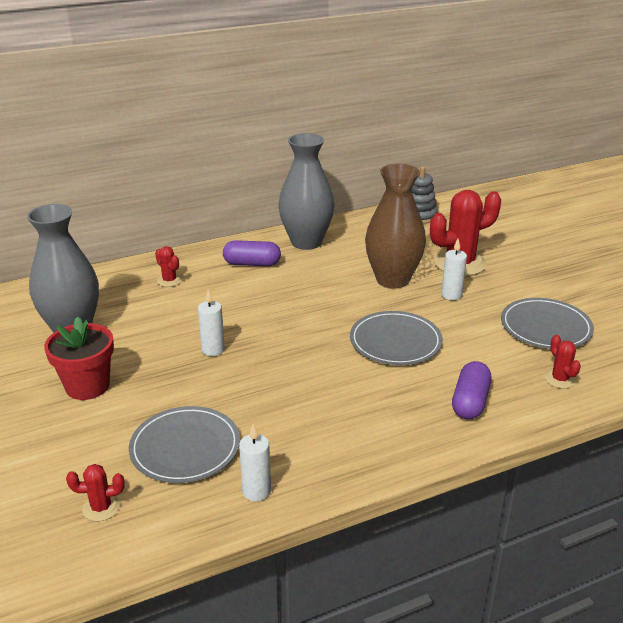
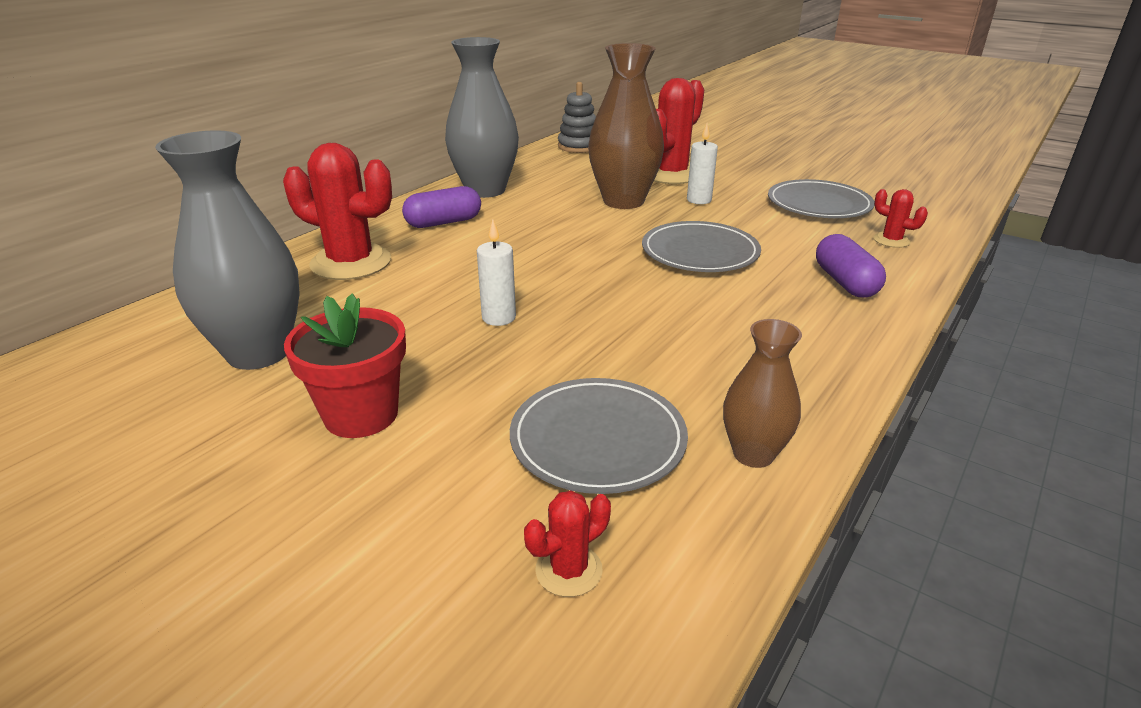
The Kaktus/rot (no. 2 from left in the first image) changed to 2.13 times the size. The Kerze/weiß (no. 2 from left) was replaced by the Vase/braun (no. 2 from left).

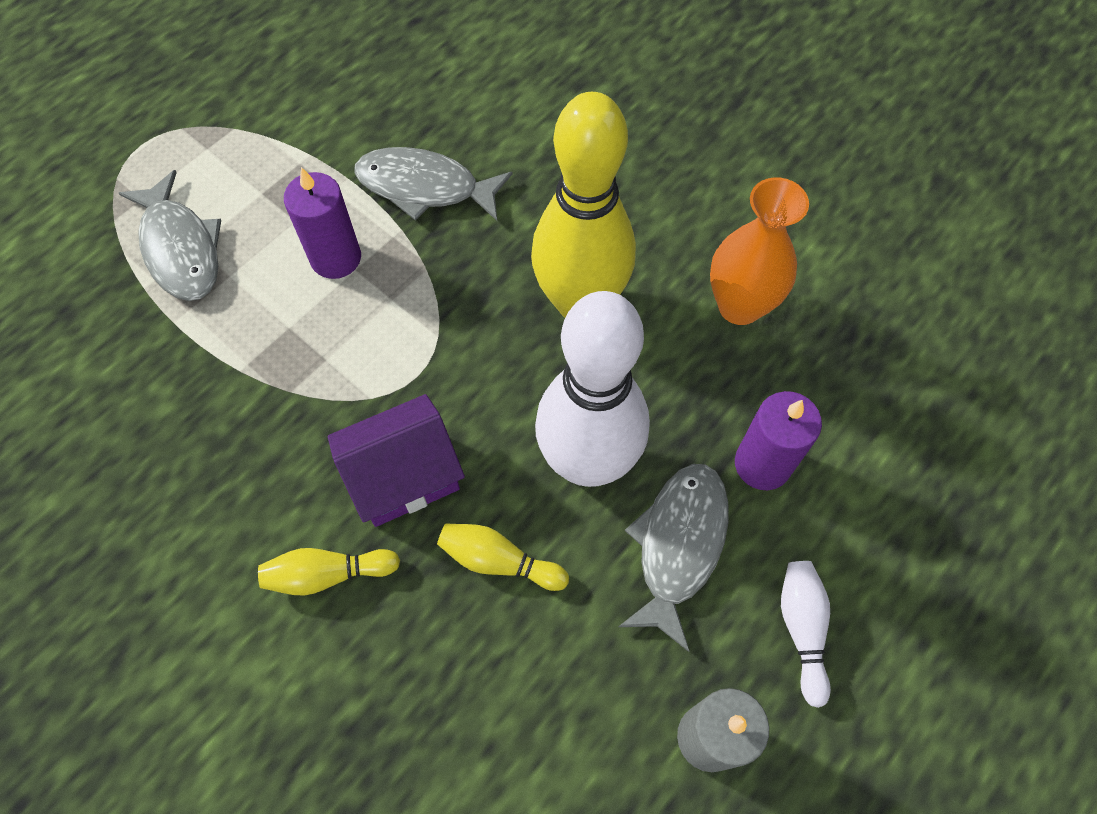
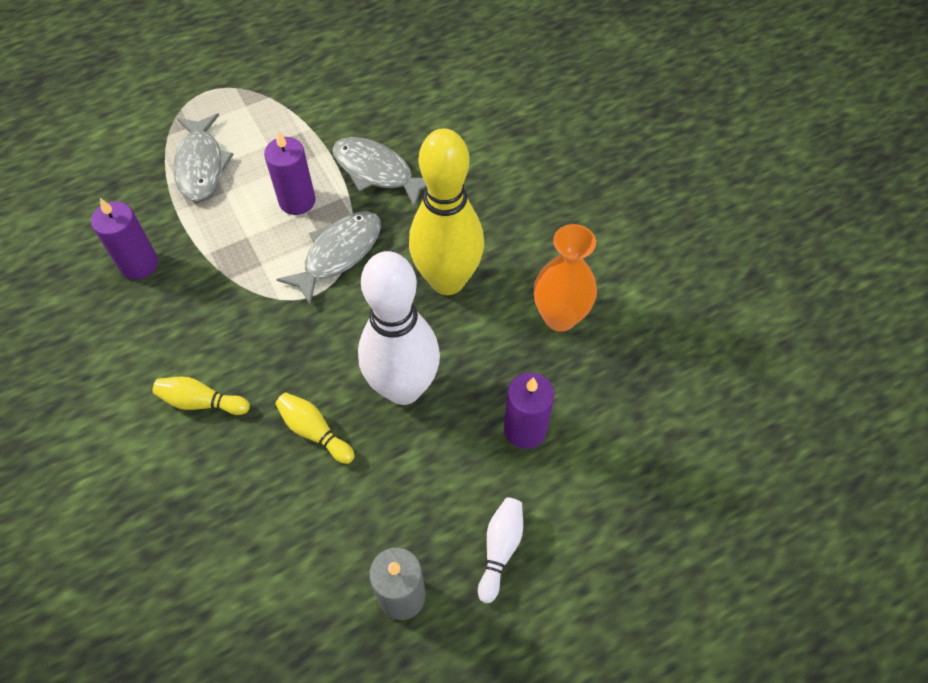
The Haus/lila disappeared. The Fisch/grau (no. 3 from left in the first image) moved. The Kerze/lila (no. 1 from left) appeared.

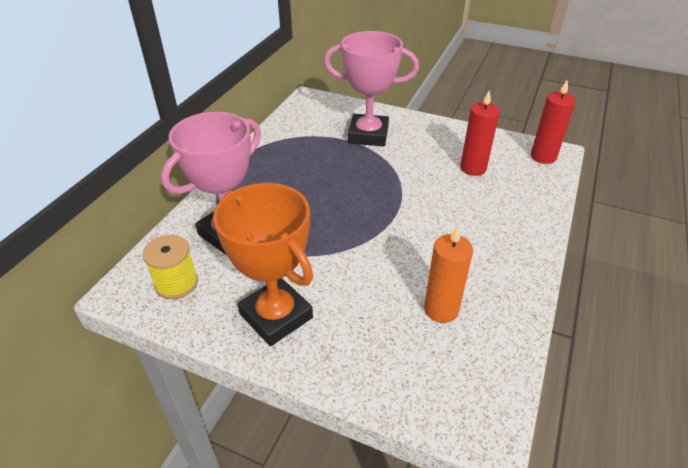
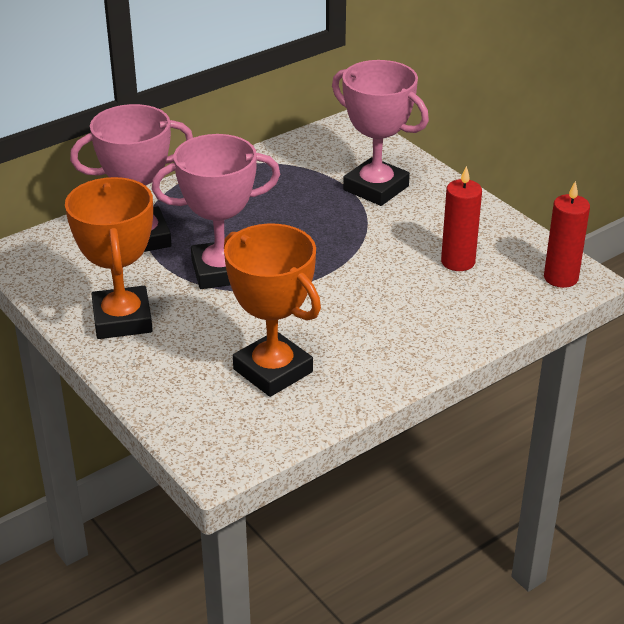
The Garnrolle/gelb disappeared. The Kerze/orange was replaced by the Pokal/orange (no. 2 from left). The Pokal/rosa (no. 2 from left) appeared.

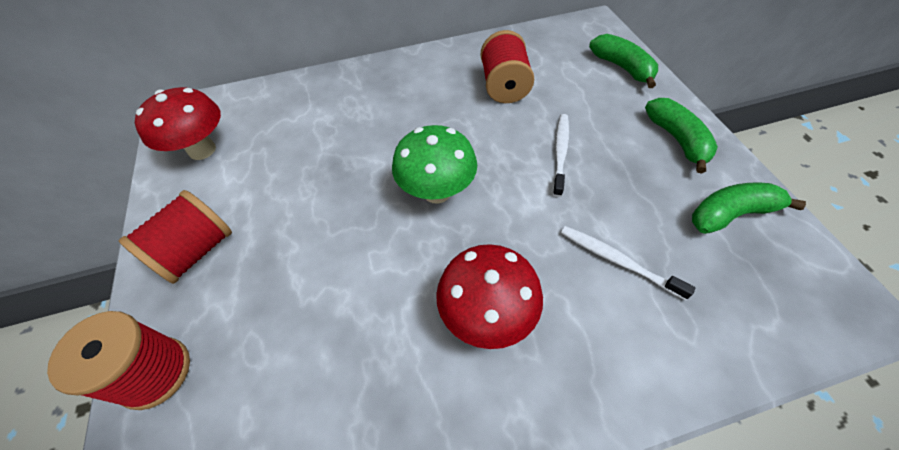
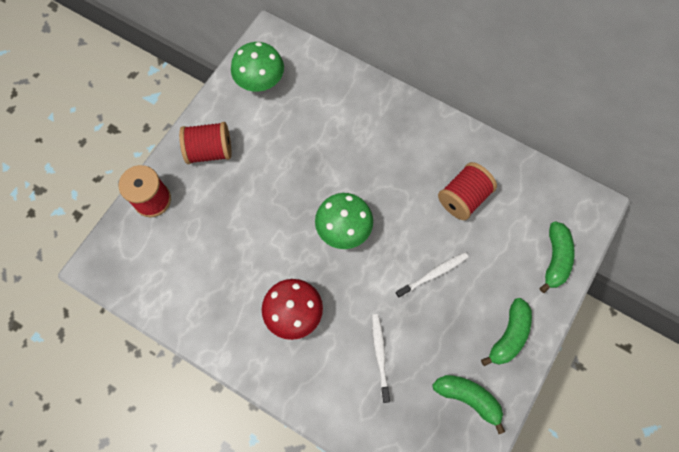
The Pilz/rot (no. 1 from left) became the Pilz/grün (no. 1 from left).

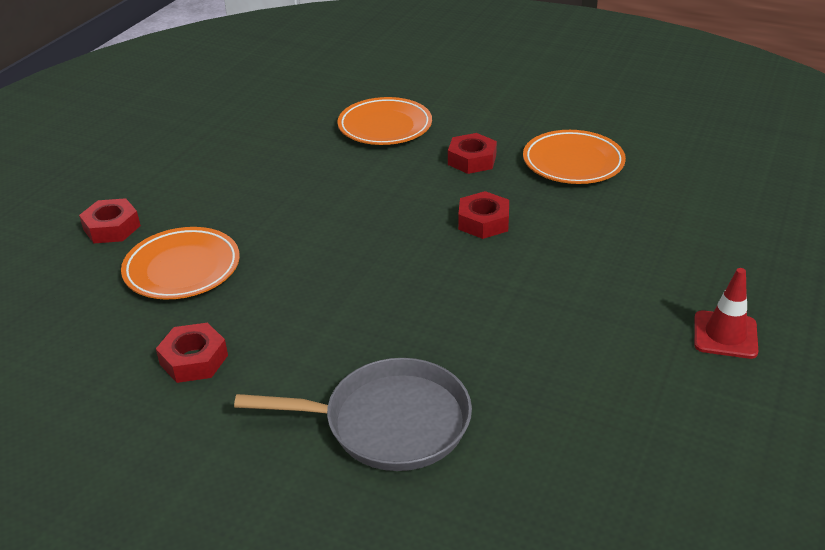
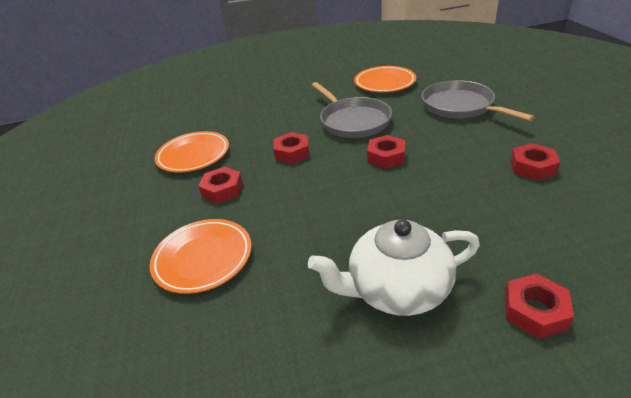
The Teller/orange (no. 1 from left in the first image) moved. The Leitkegel/rot disappeared. The Teekanne/weiß appeared. The Pfanne/grau (no. 1 from left) appeared. The Sechskantmutter/rot (no. 3 from left) appeared.

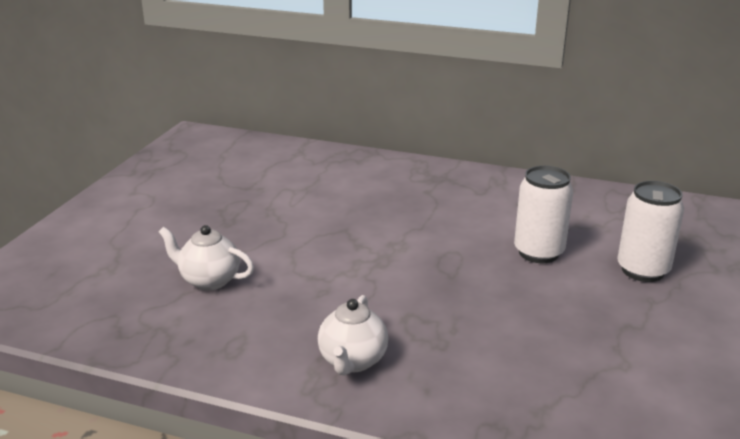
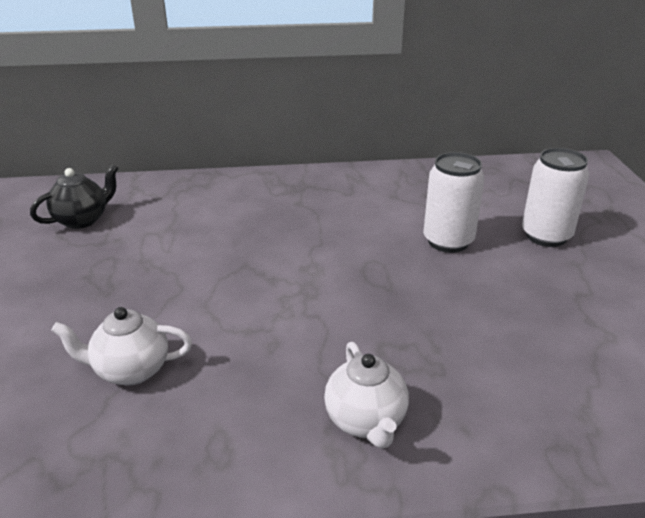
The Teekanne/schwarz appeared.

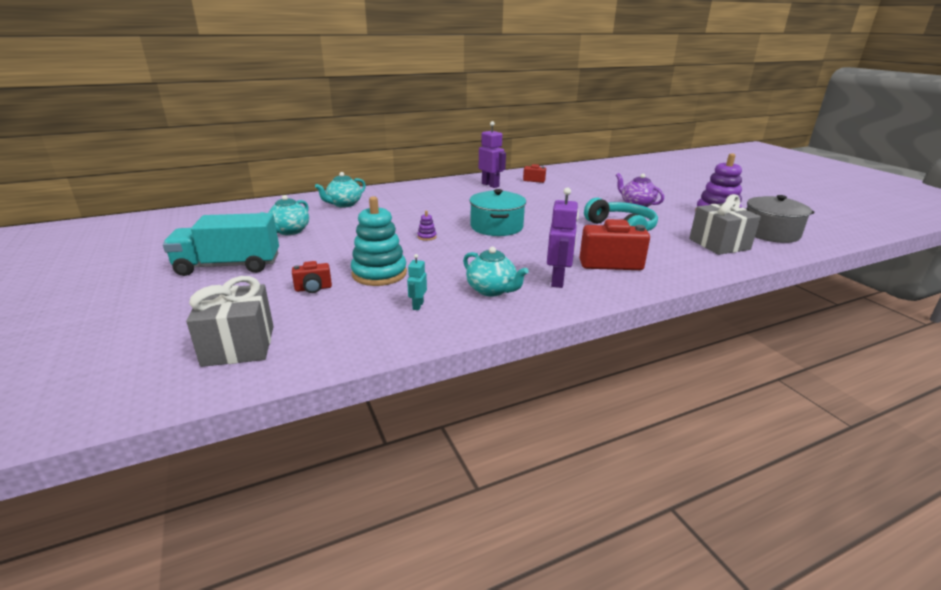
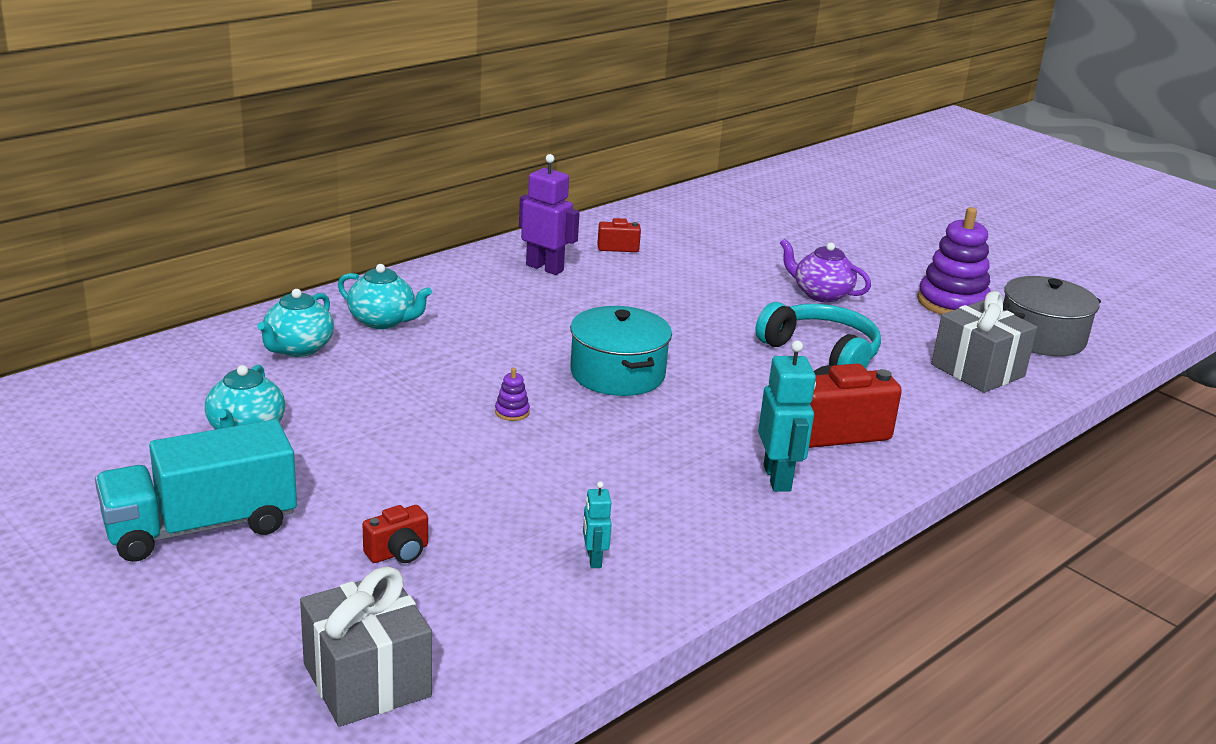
The Stapelspielzeug/türkis disappeared. The Teekanne/türkis (no. 3 from left) moved. The Roboter/lila (no. 2 from left) became the Roboter/türkis (no. 2 from left).

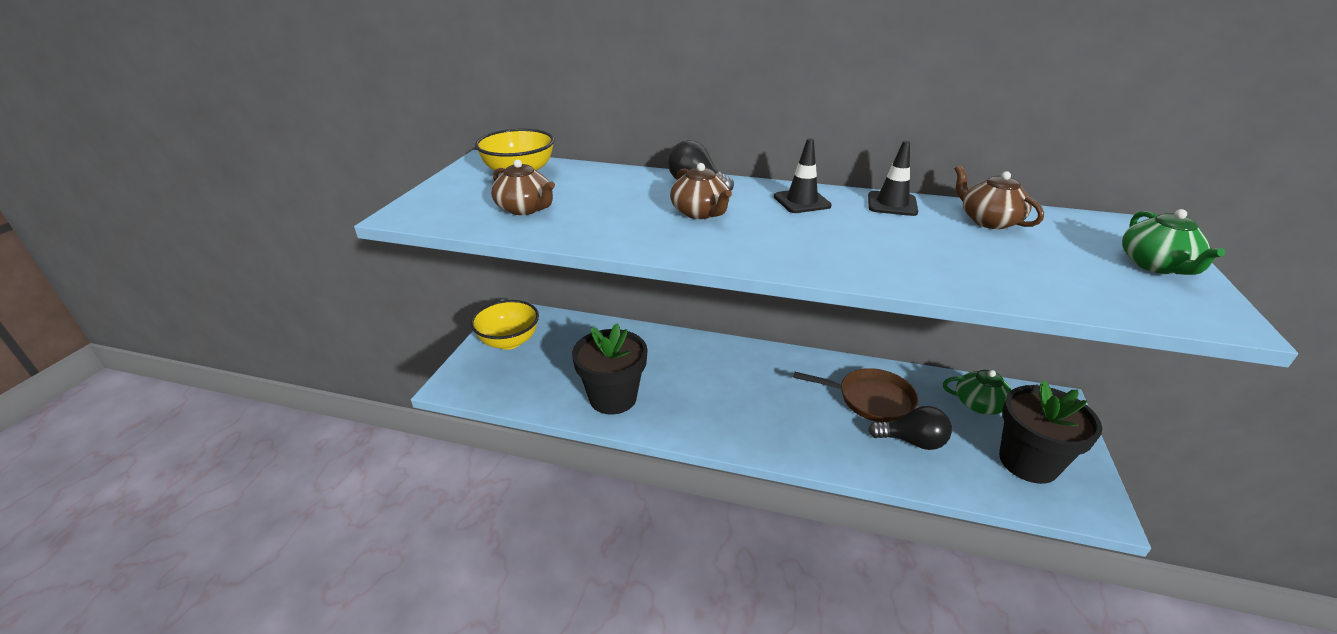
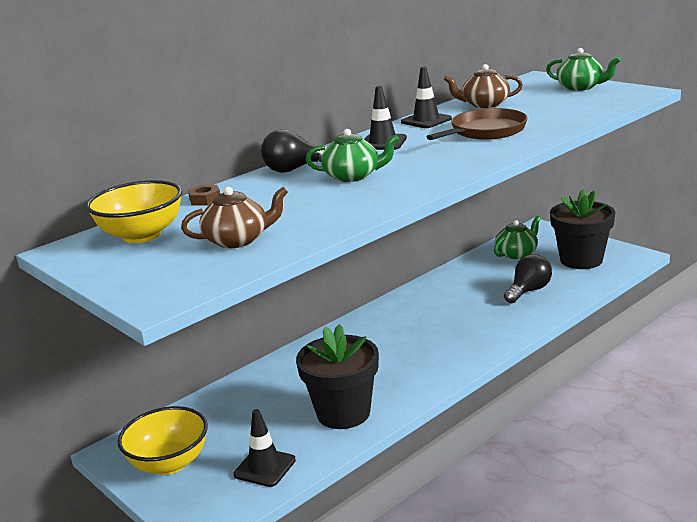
The Teekanne/braun (no. 2 from left) became the Teekanne/grün (no. 1 from left). The Pfanne/braun moved. The Sechskantmutter/braun appeared. The Leitkegel/schwarz (no. 1 from left) appeared.

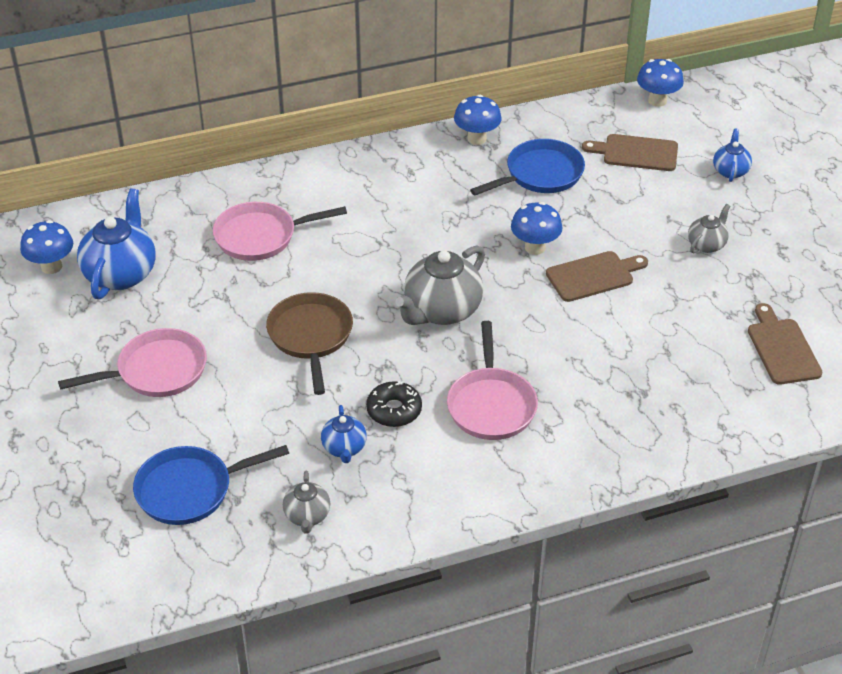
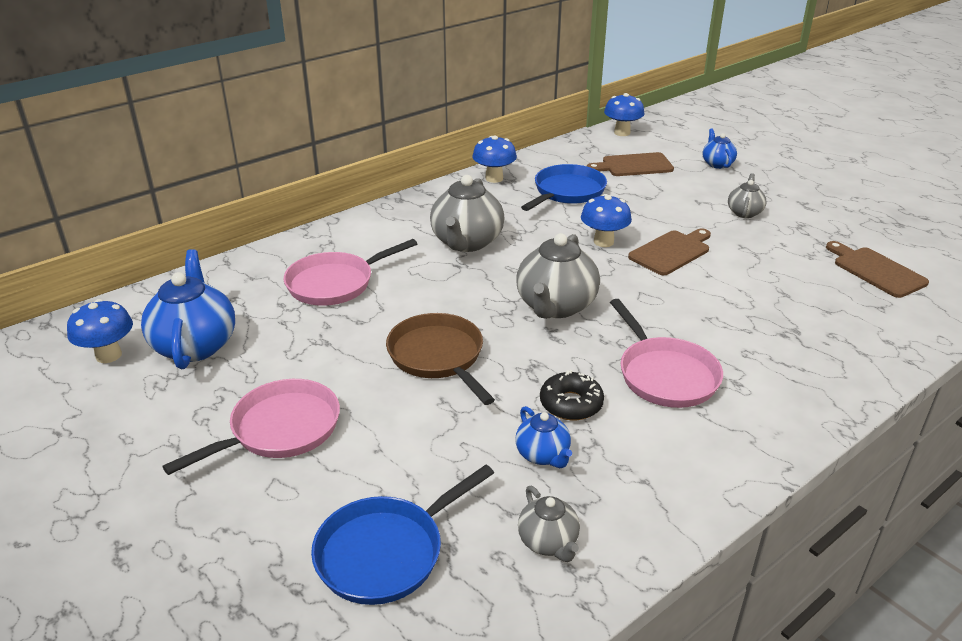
The Teekanne/grau (no. 1 from left) appeared.

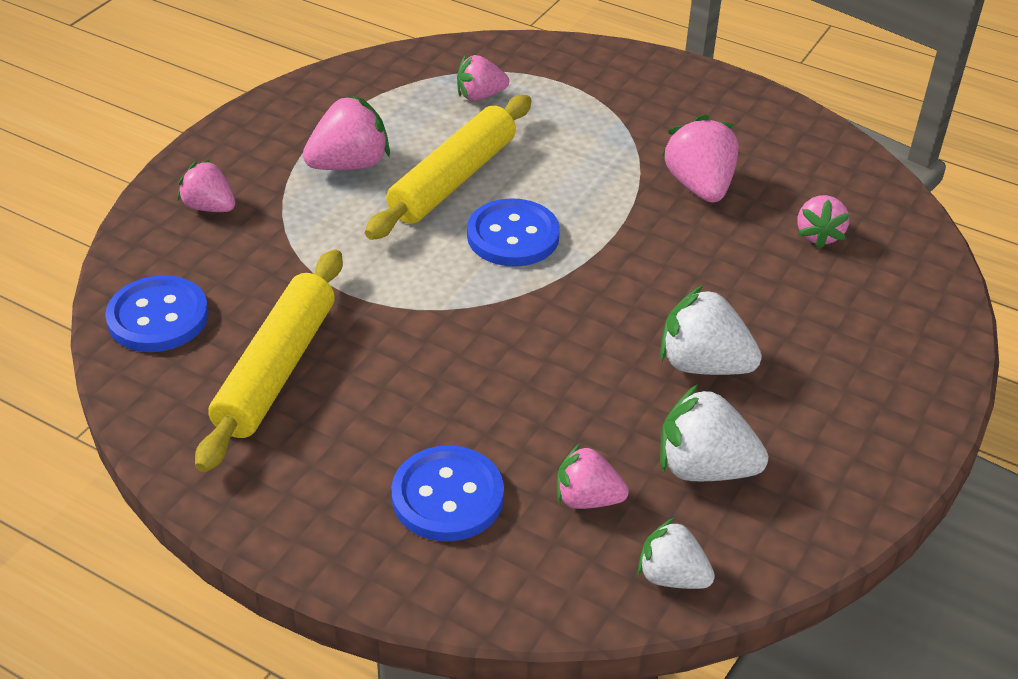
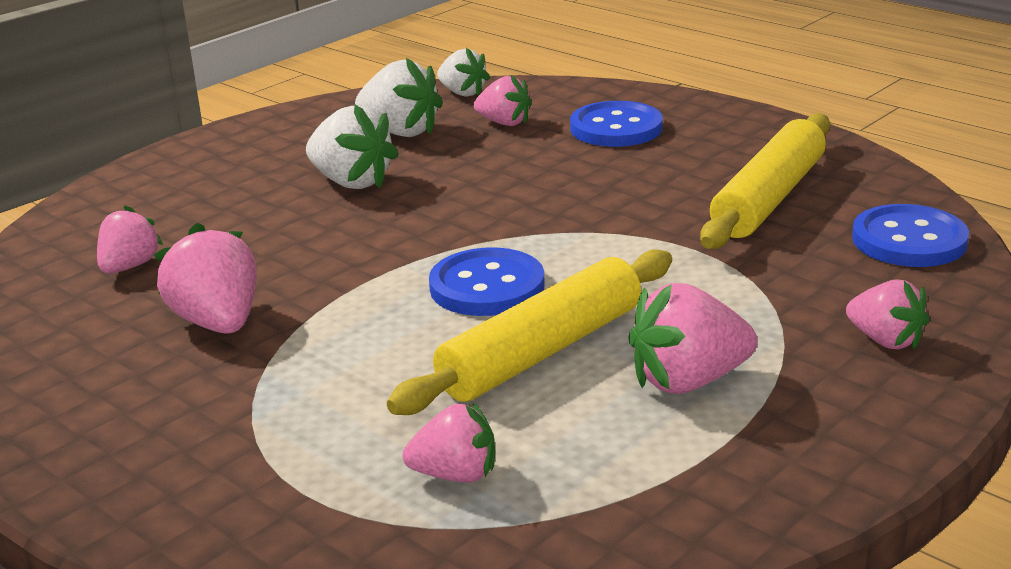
The Erdbeere/rosa (no. 5 from left in the first image) turned 150 degrees clockwise.

